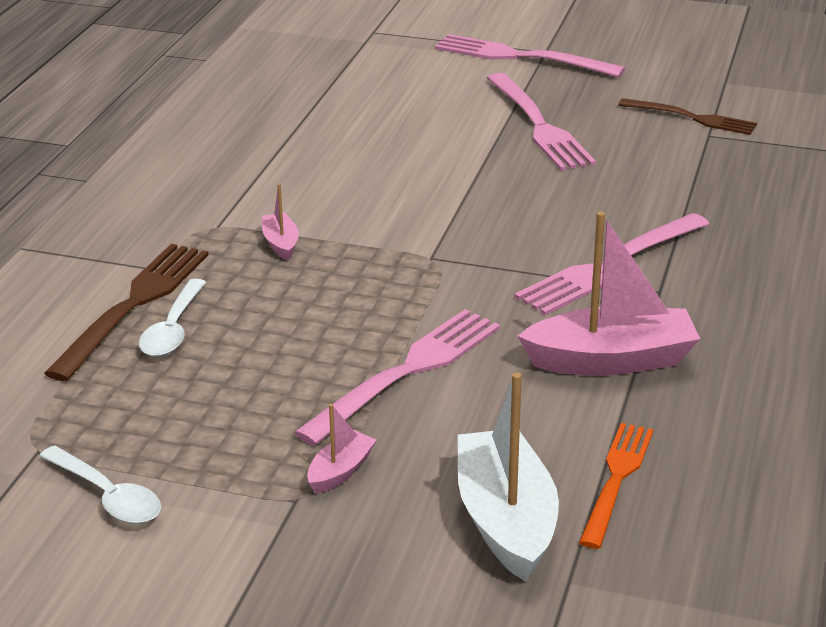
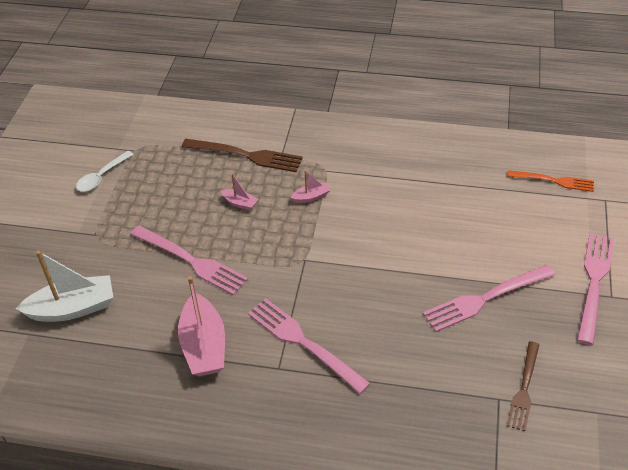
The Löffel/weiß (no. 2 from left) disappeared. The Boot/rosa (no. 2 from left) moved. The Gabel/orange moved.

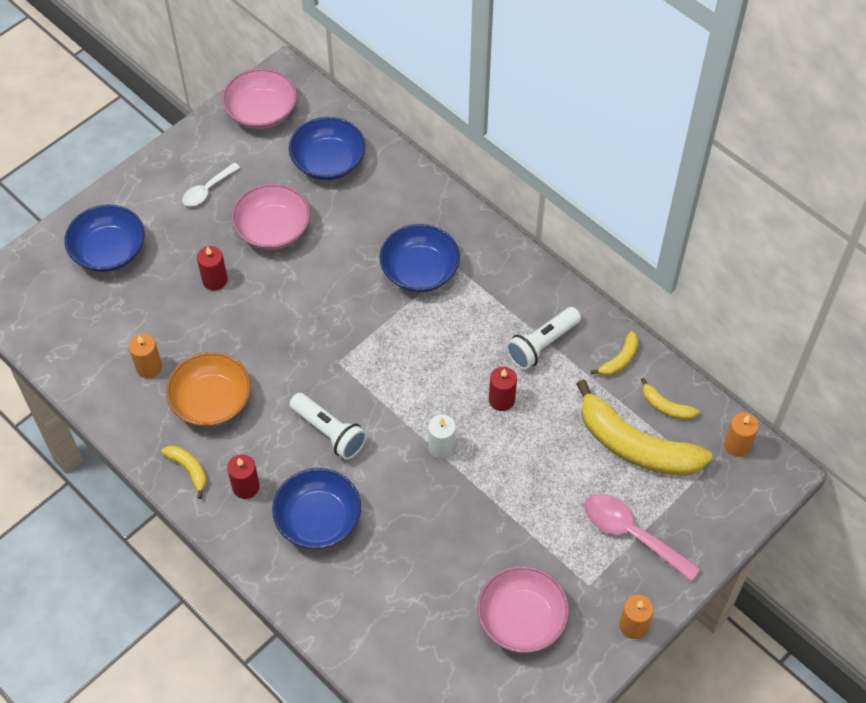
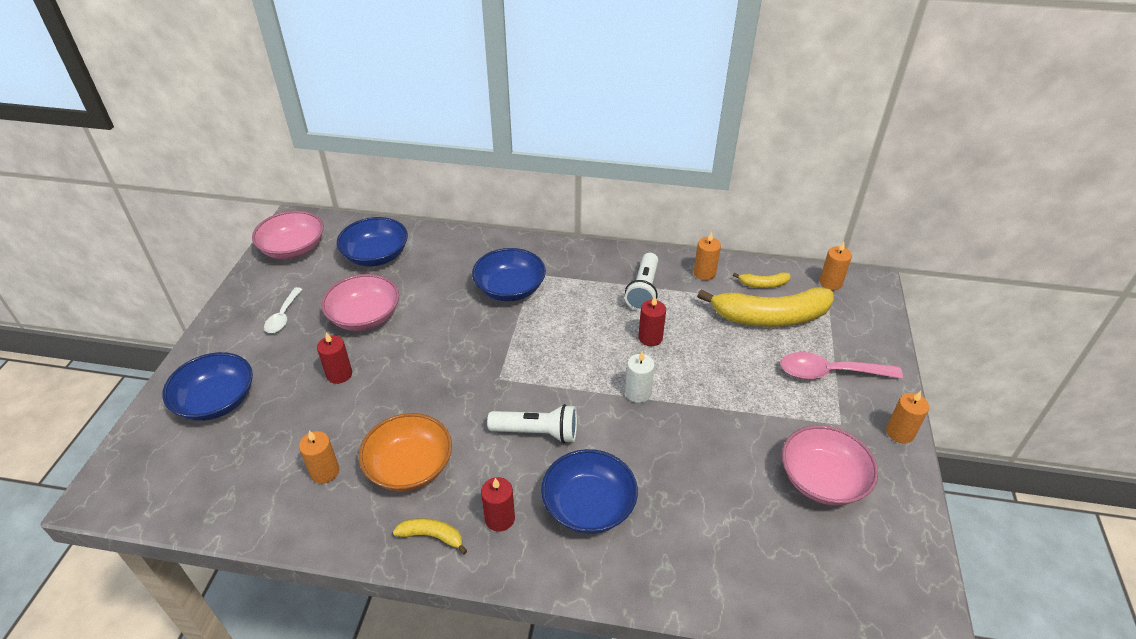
The Banane/gelb (no. 2 from left) was replaced by the Kerze/orange (no. 2 from left).

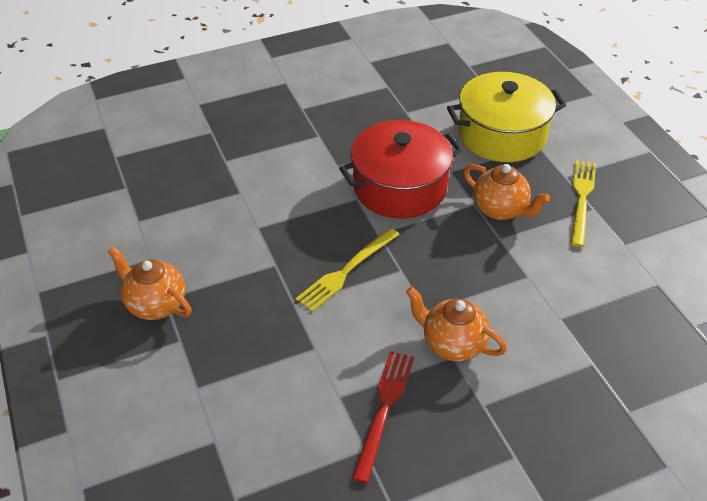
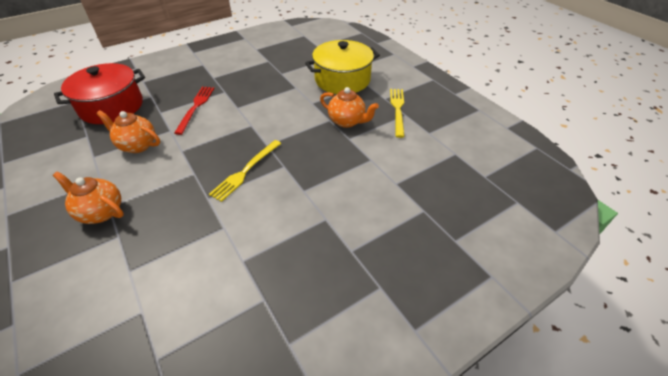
The Kochtopf/rot moved. The Gabel/rot moved. The Teekanne/orange (no. 2 from left) moved.

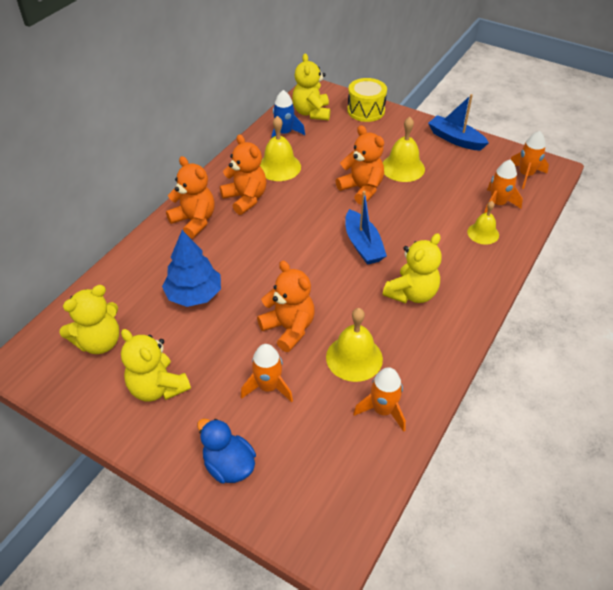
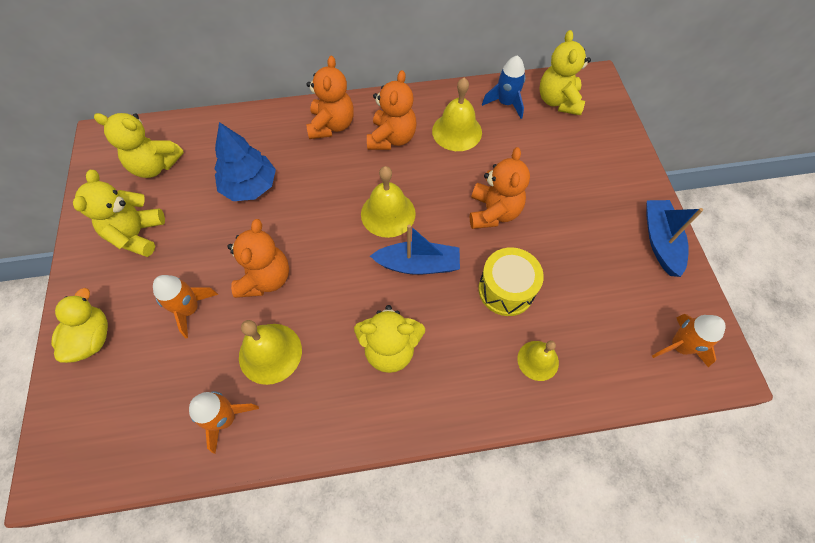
The Ente/blau became the Ente/gelb. The Teddybär/gelb (no. 3 from left in the first image) turned 45 degrees counterclockwise. The Boot/blau (no. 1 from left) turned 120 degrees counterclockwise. The Trommel/gelb moved. The Glocke/gelb (no. 3 from left in the first image) moved. The Rakete/orange (no. 3 from left) disappeared.

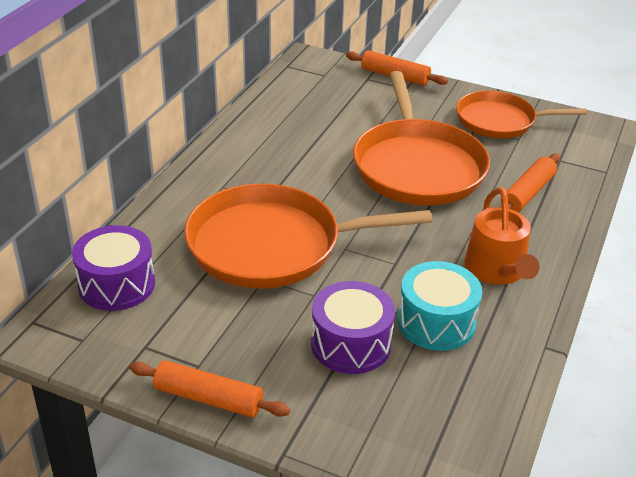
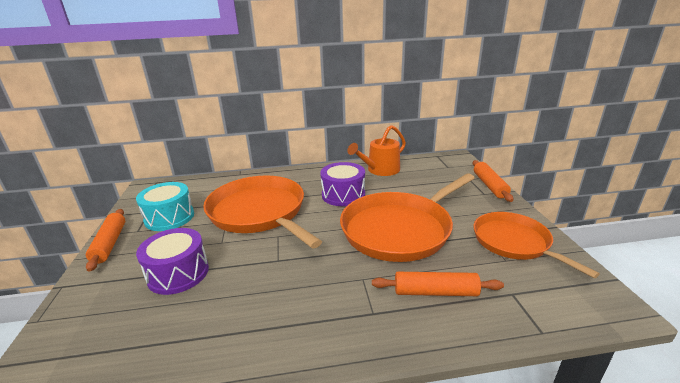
The Trommel/lila (no. 1 from left in the first image) moved. The Trommel/türkis moved. The Gießkanne/orange moved.

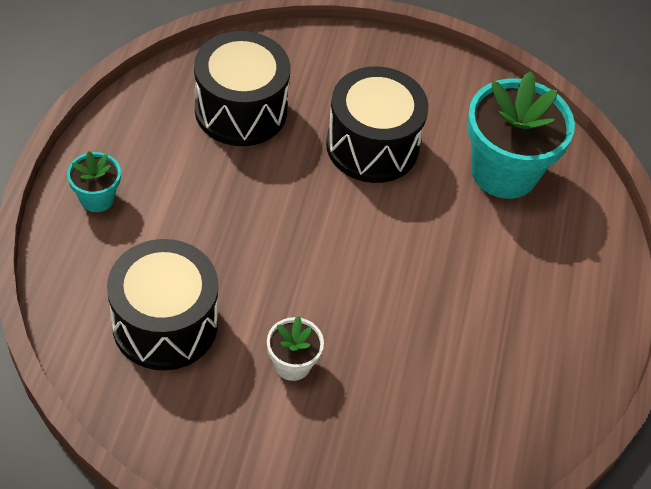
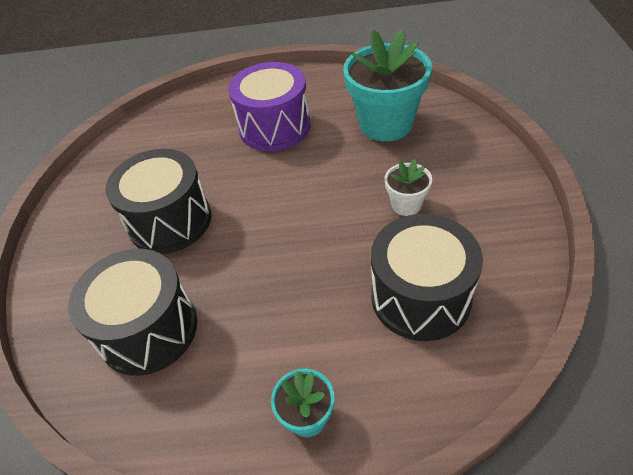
The Blumentopf/türkis (no. 2 from left) moved. The Trommel/lila appeared.

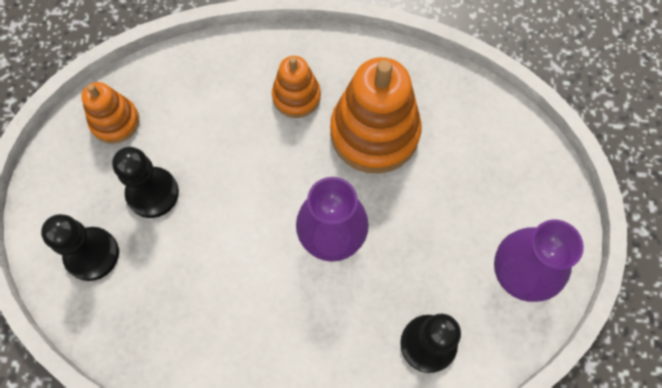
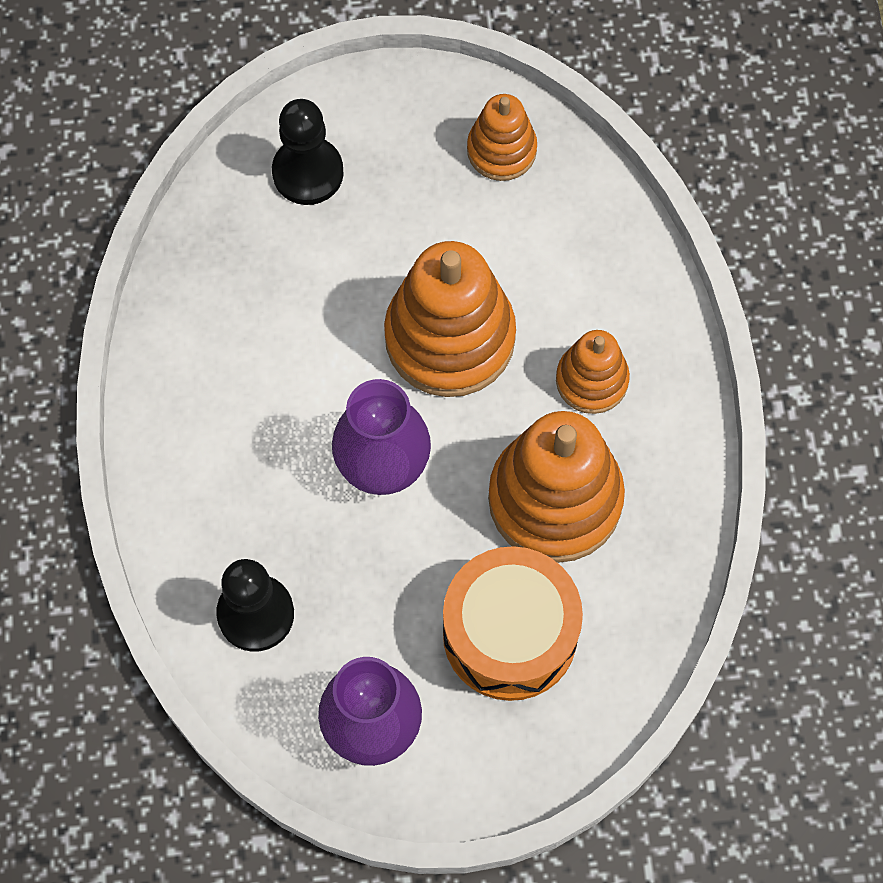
The Bauer/schwarz (no. 2 from left) disappeared. The Stapelspielzeug/orange (no. 1 from left) appeared. The Trommel/orange appeared.

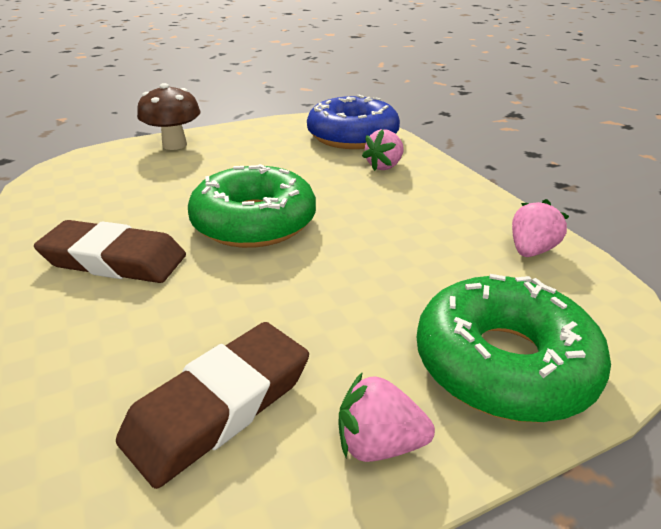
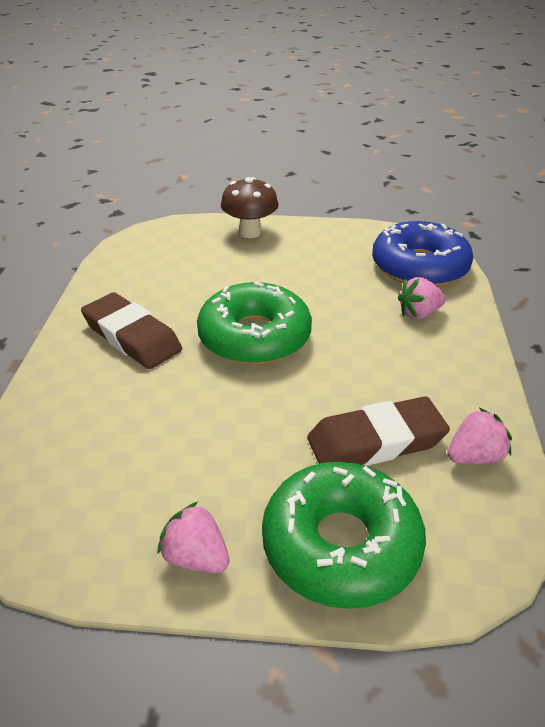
The Radiergummi/braun (no. 2 from left) moved.

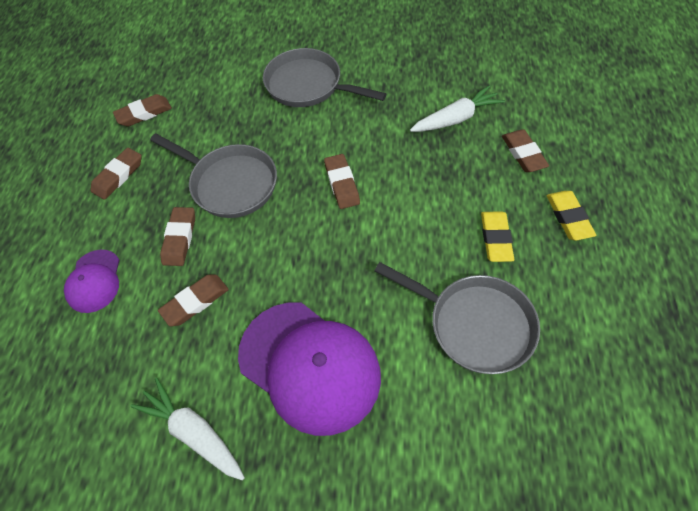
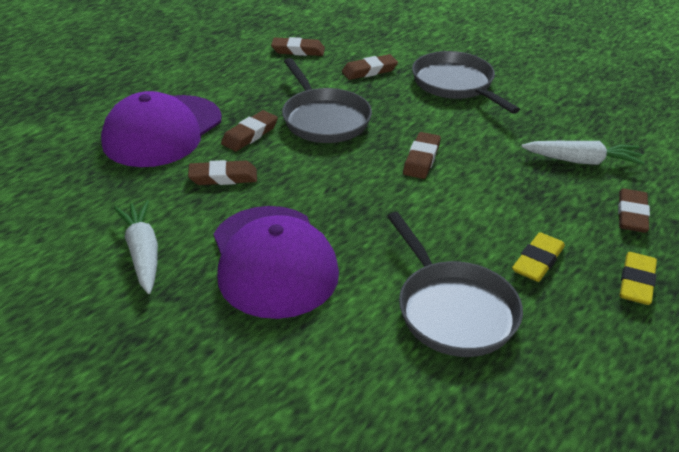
The Kappe/lila (no. 1 from left) changed to 1.96 times the size. The Radiergummi/braun (no. 1 from left in the first image) moved.

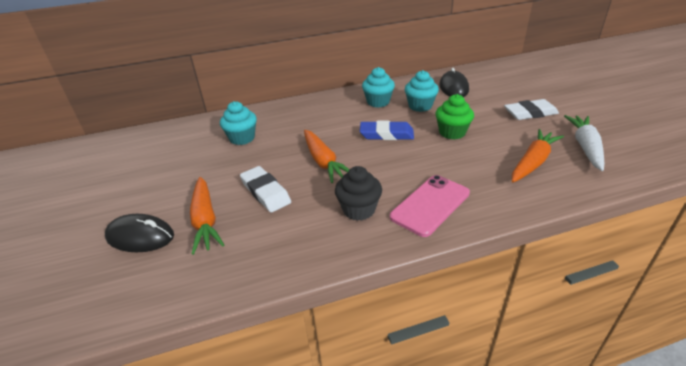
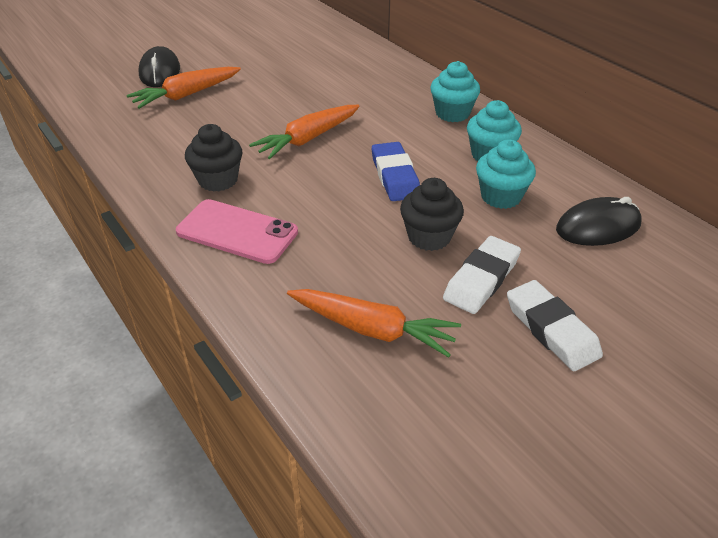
The Muffin/türkis (no. 1 from left) moved. The Radiergummi/weiß (no. 1 from left) moved. The Muffin/grün became the Muffin/schwarz (no. 2 from left). The Karotte/weiß disappeared.

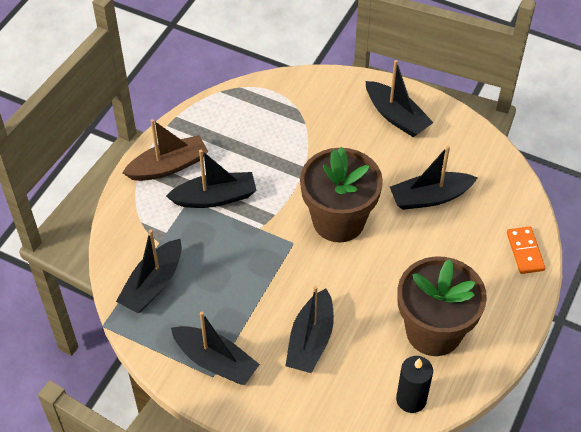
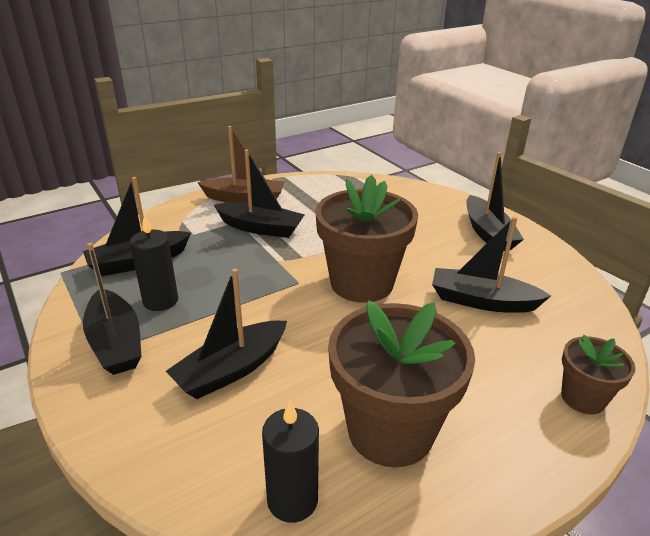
The Dominostein/orange was replaced by the Blumentopf/braun (no. 3 from left). The Kerze/schwarz (no. 1 from left) appeared.

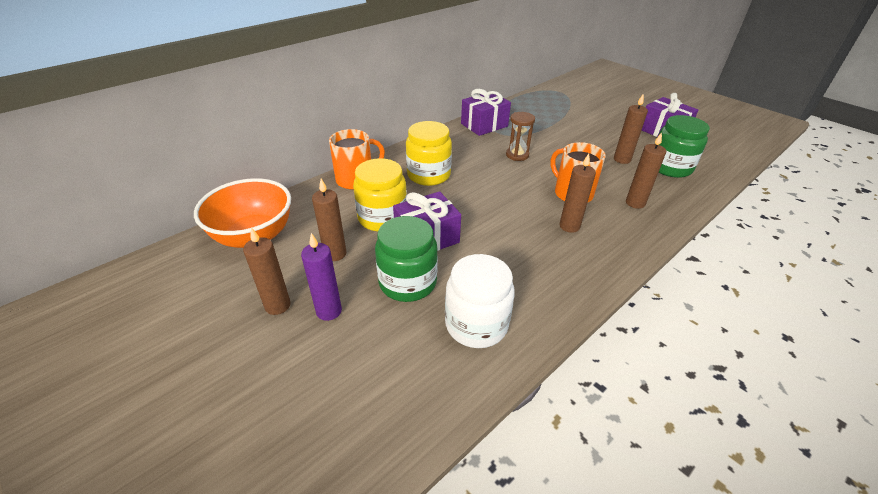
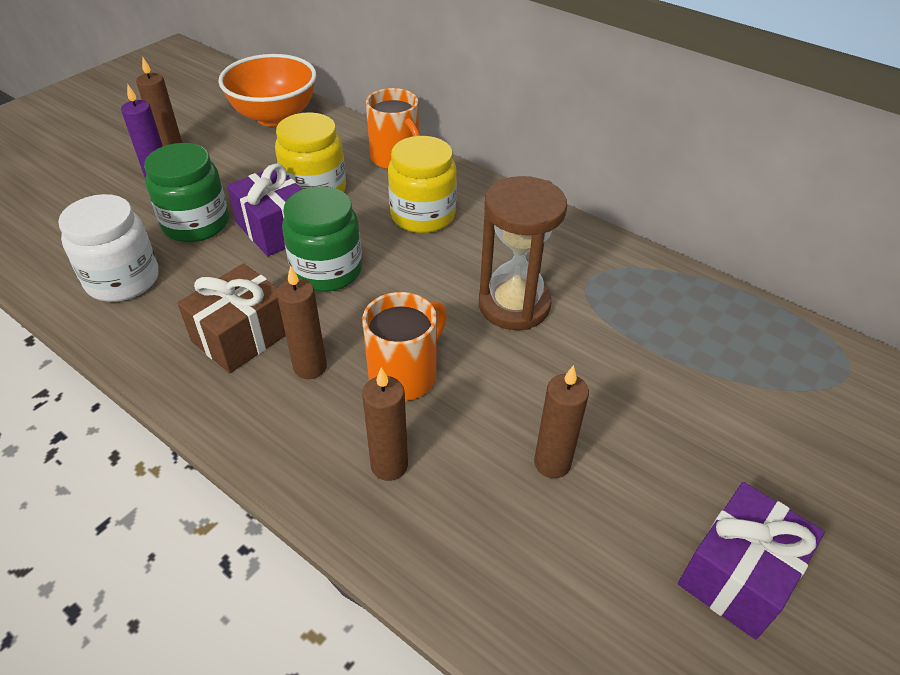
The Kerze/braun (no. 2 from left) disappeared. The Geschenk/lila (no. 2 from left) disappeared. The Sanduhr/braun changed to 1.73 times the size. The Einmachglas/grün (no. 2 from left) moved. The Geschenk/braun appeared.

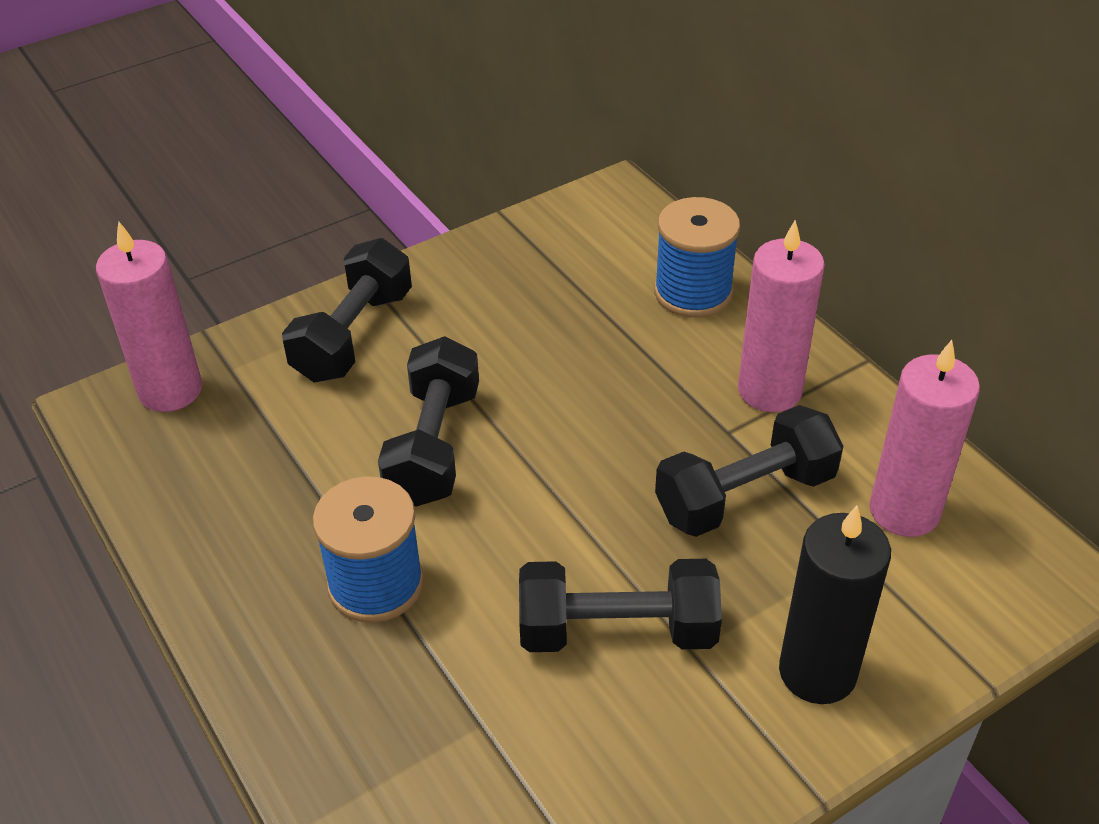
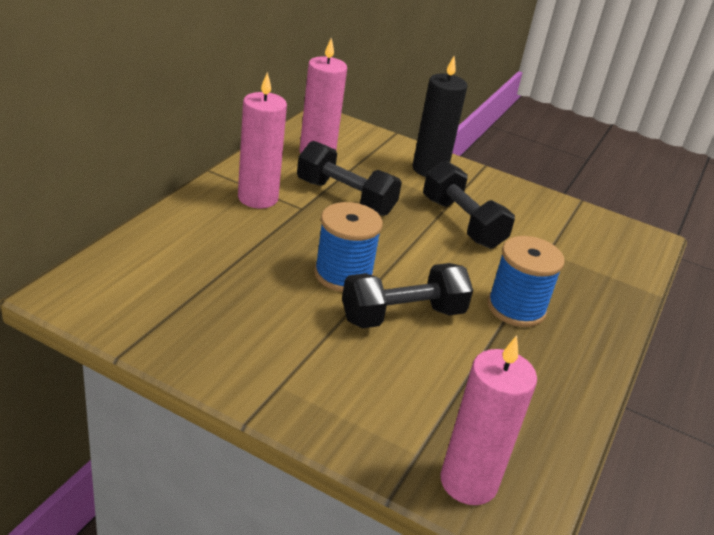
The Hantel/schwarz (no. 1 from left) disappeared. The Garnrolle/blau (no. 2 from left in the first image) moved.

